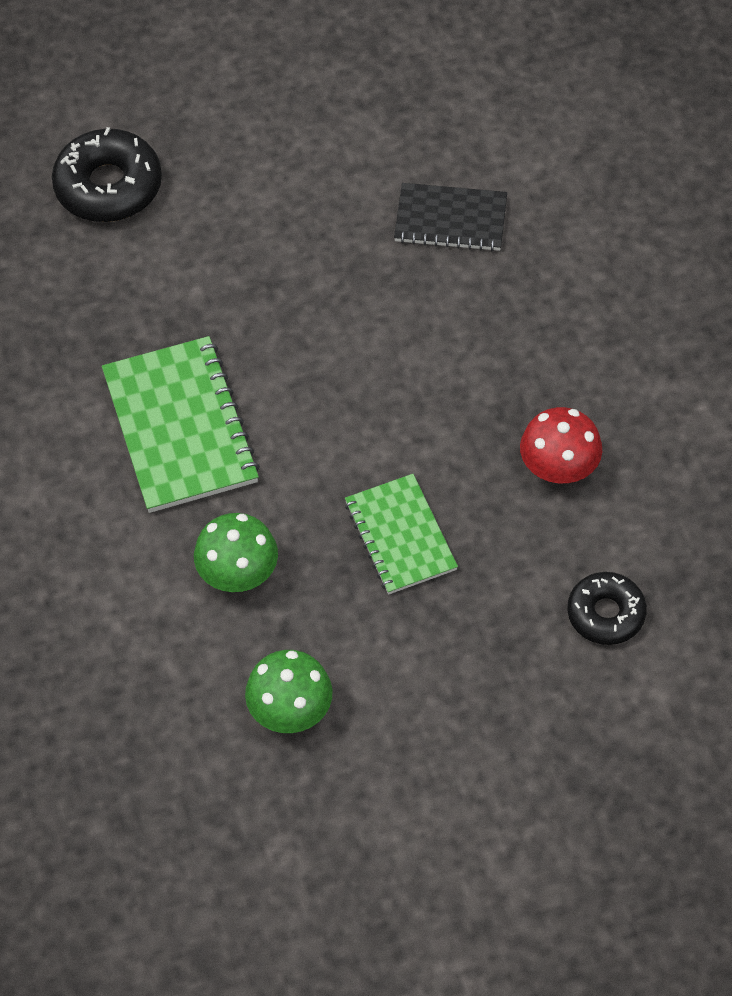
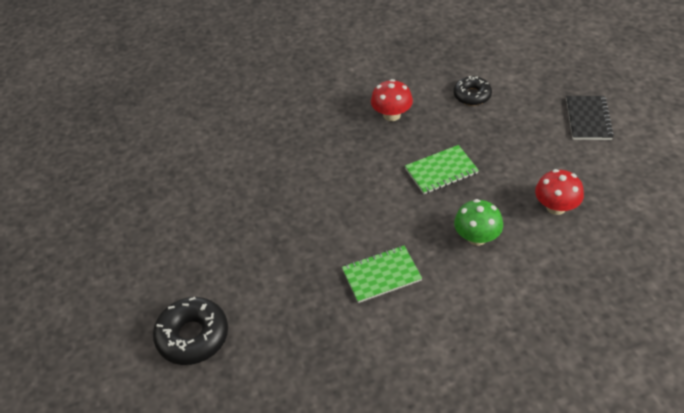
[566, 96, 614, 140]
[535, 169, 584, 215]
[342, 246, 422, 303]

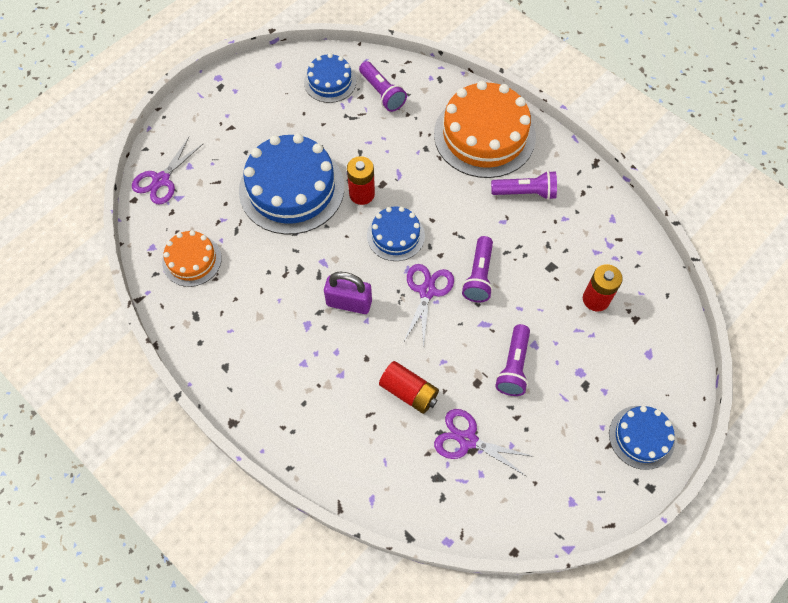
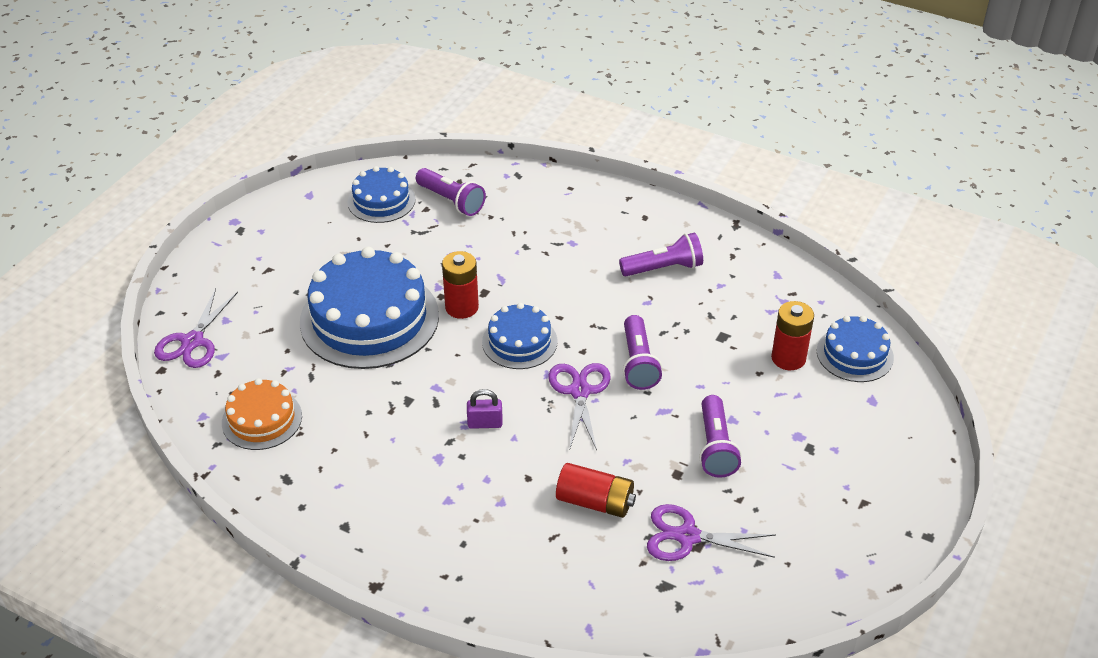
[434, 81, 536, 178] (first image)
[817, 316, 894, 382]
[467, 389, 503, 429]

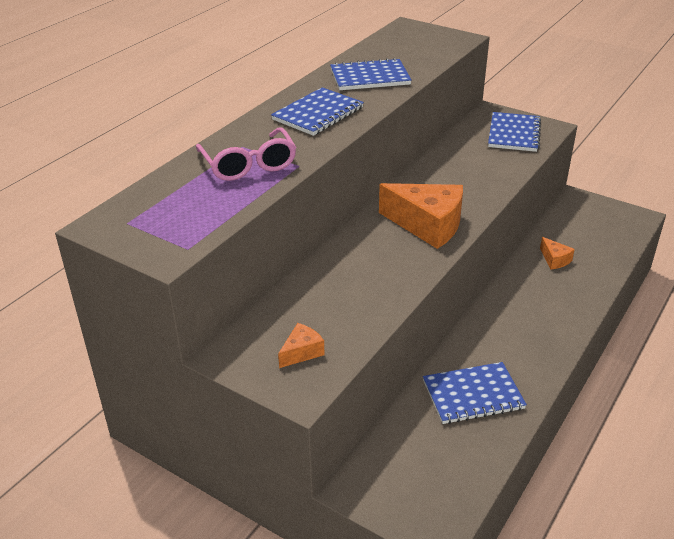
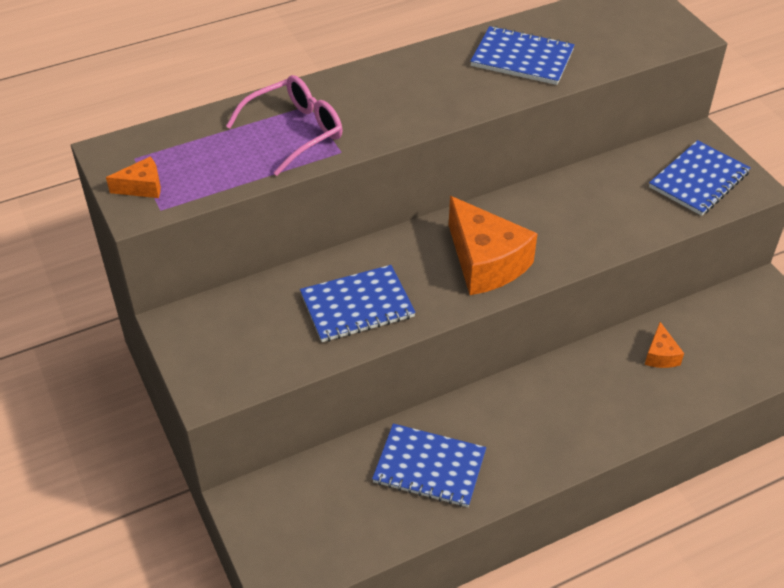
[300, 265, 416, 342]
[106, 157, 161, 198]
[226, 75, 342, 176]

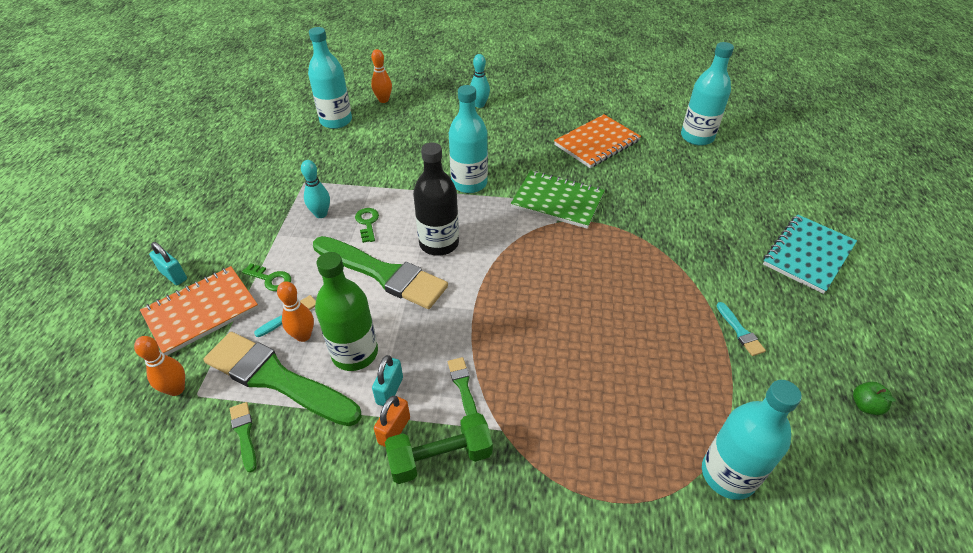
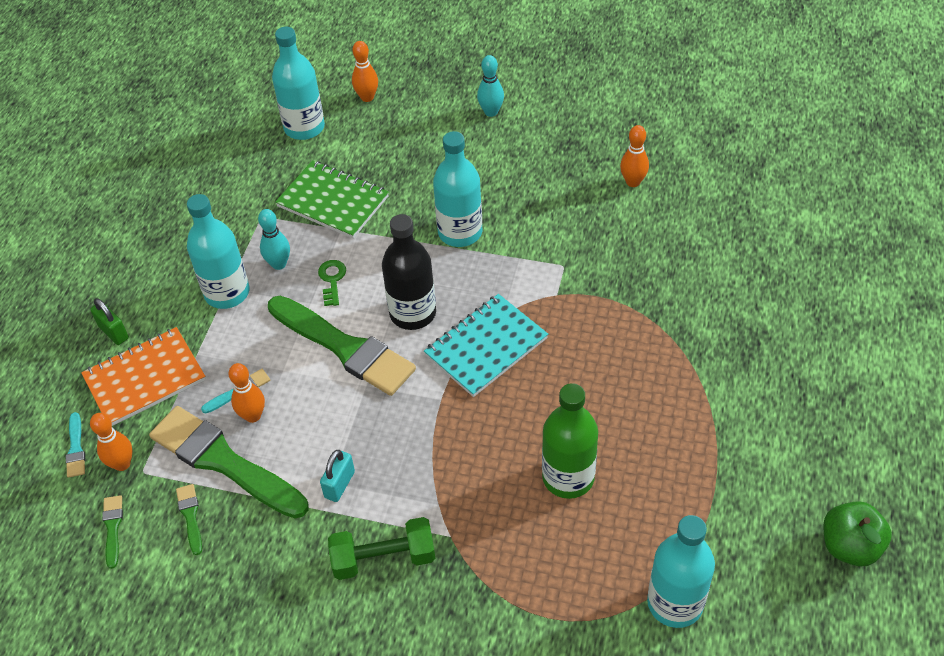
[242, 263, 291, 291] (first image)
[374, 396, 410, 447] (first image)
[542, 383, 598, 499]
[102, 495, 123, 569]
[275, 160, 389, 239]
[187, 194, 250, 309]
[66, 412, 85, 478]
[424, 294, 548, 397]
[620, 125, 649, 187]
[90, 298, 129, 345]
[823, 501, 892, 567]

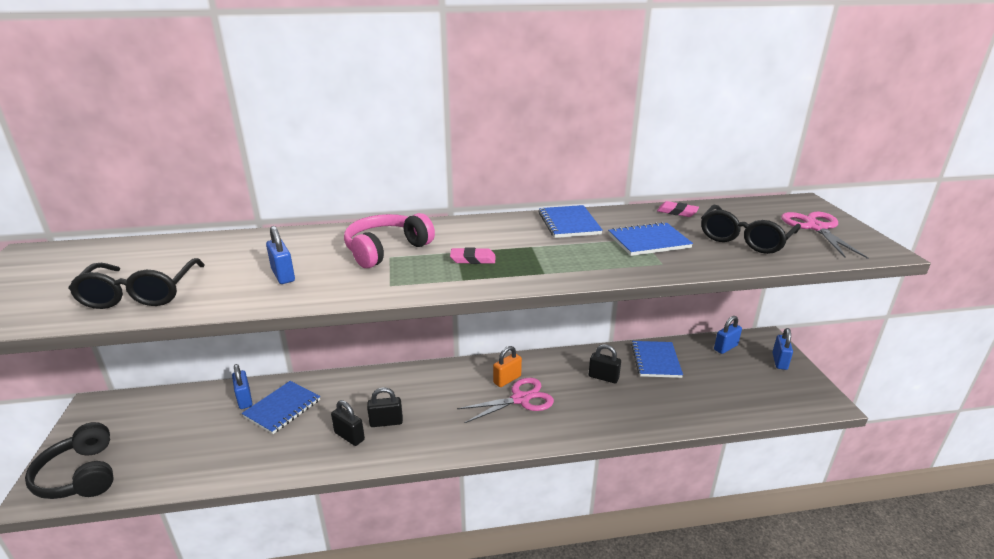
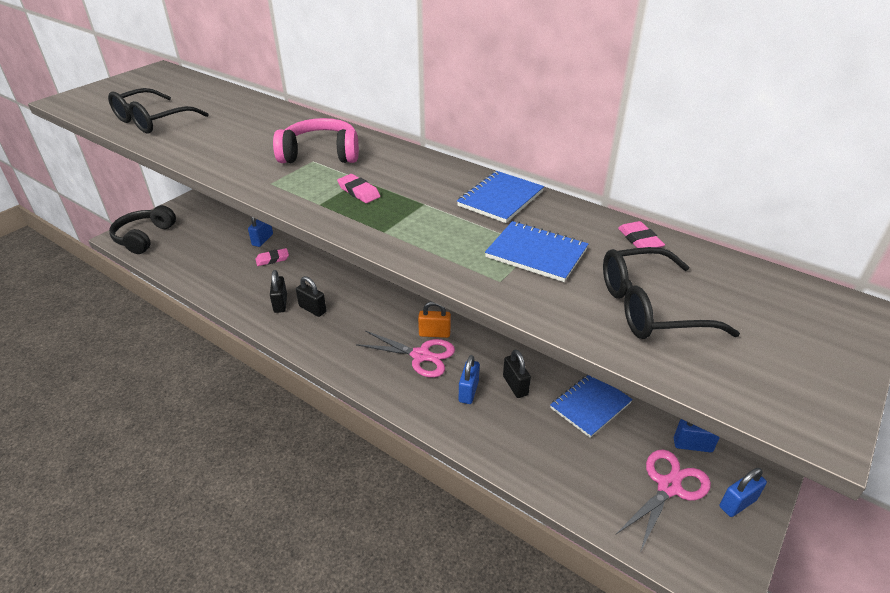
[459, 355, 480, 404]
[616, 449, 711, 550]
[255, 248, 289, 266]

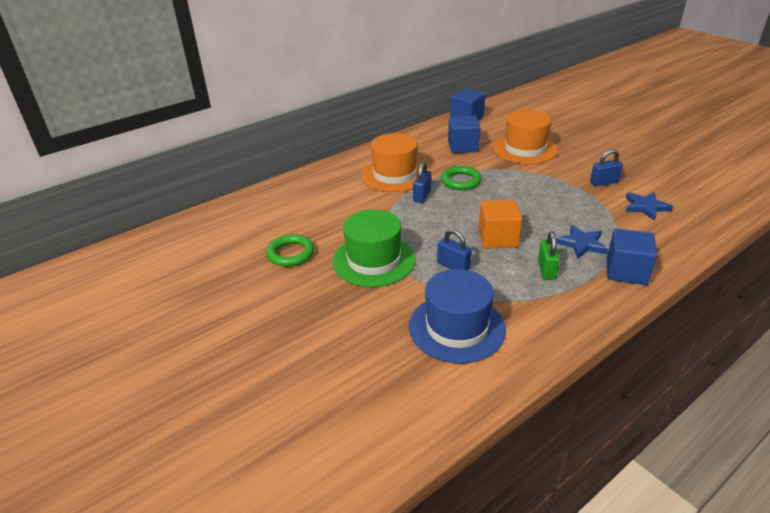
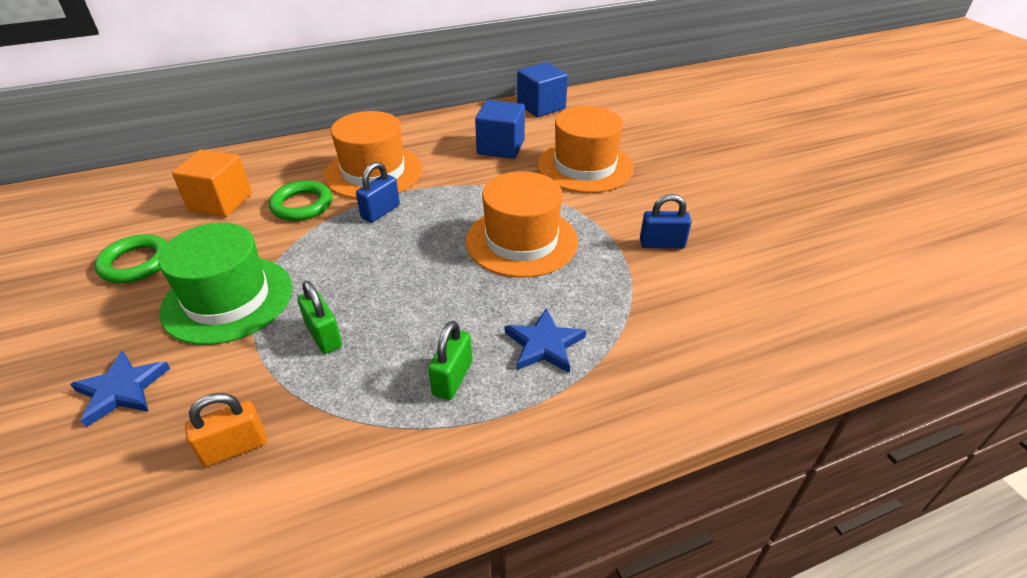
[607, 229, 657, 285] (first image)
[466, 171, 578, 278]
[269, 181, 332, 221]
[172, 149, 252, 217]
[70, 350, 170, 427]
[185, 393, 267, 467]
[297, 281, 342, 354]

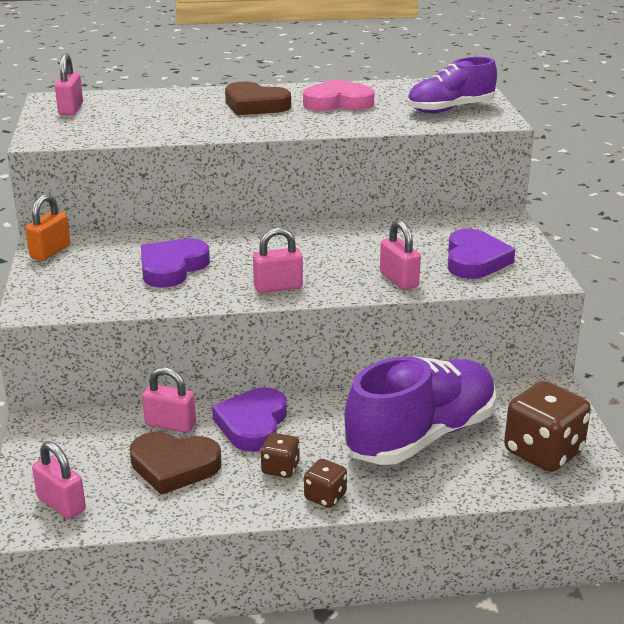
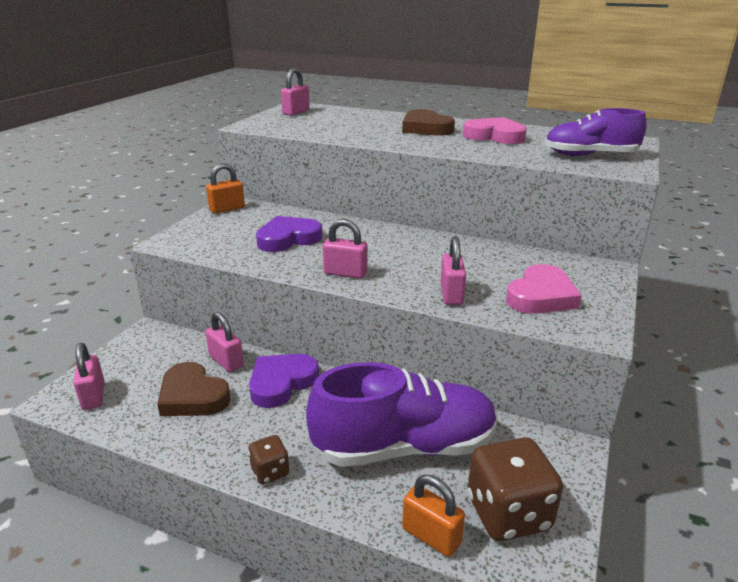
[260, 433, 300, 478] (first image)
[402, 475, 465, 557]
[506, 264, 582, 314]

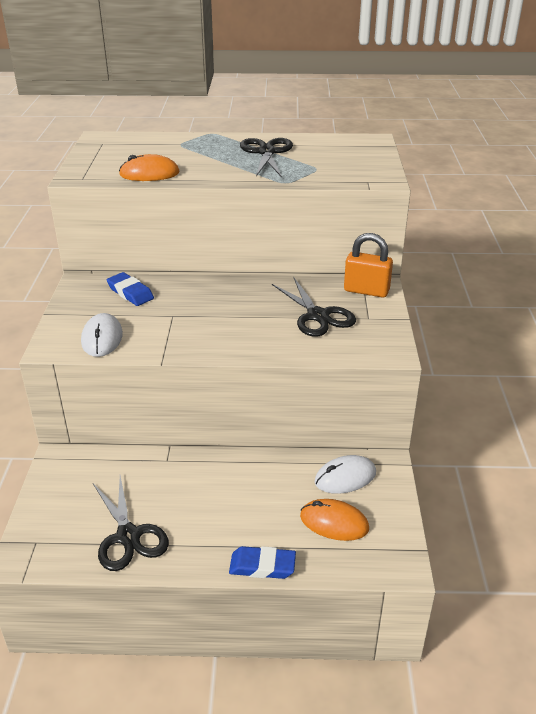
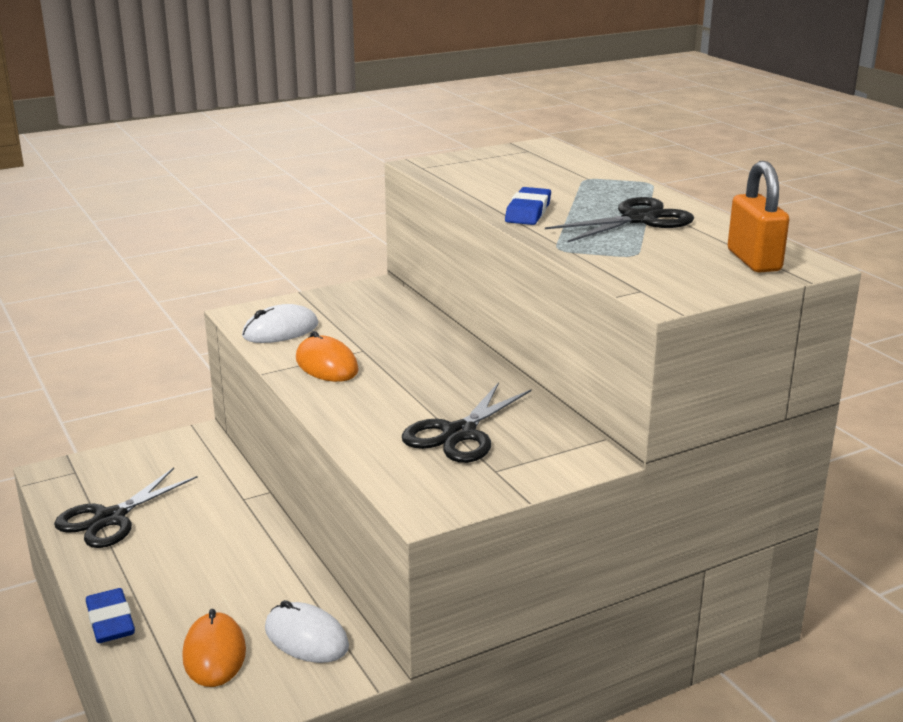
[505, 187, 551, 225]
[296, 331, 359, 382]
[728, 161, 789, 273]

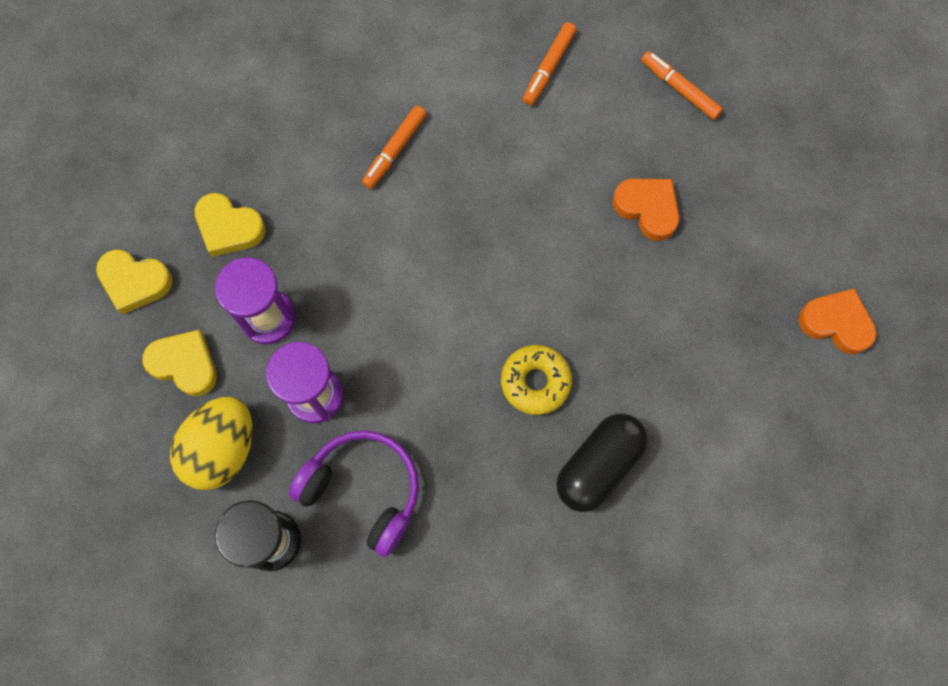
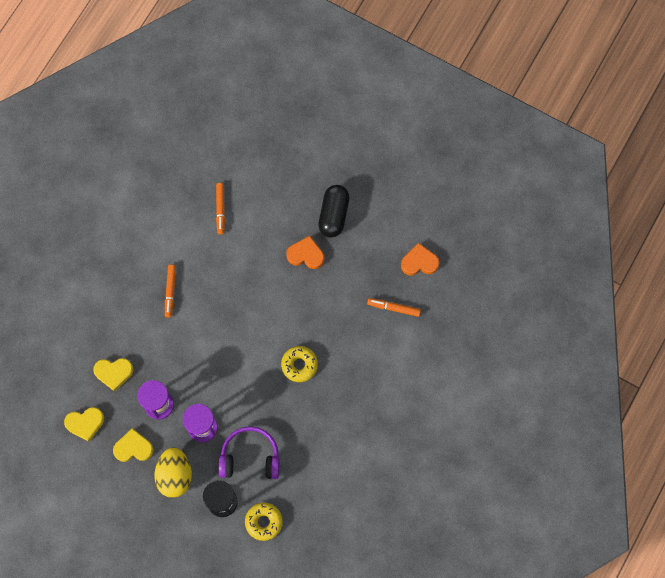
[245, 503, 283, 541]
[318, 185, 349, 238]
[367, 298, 421, 317]

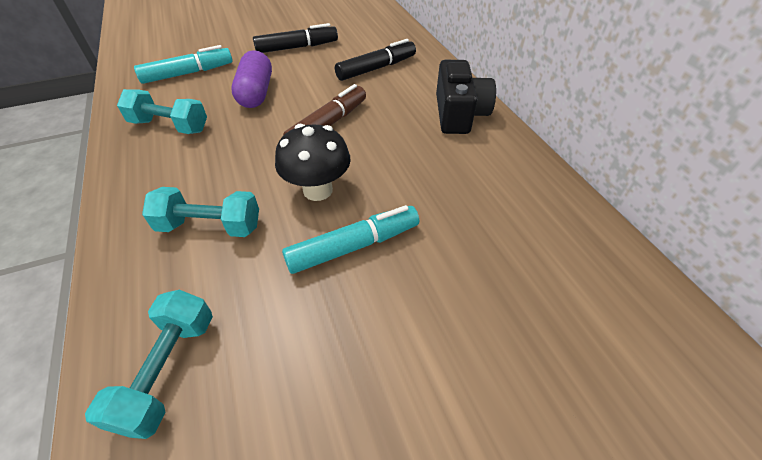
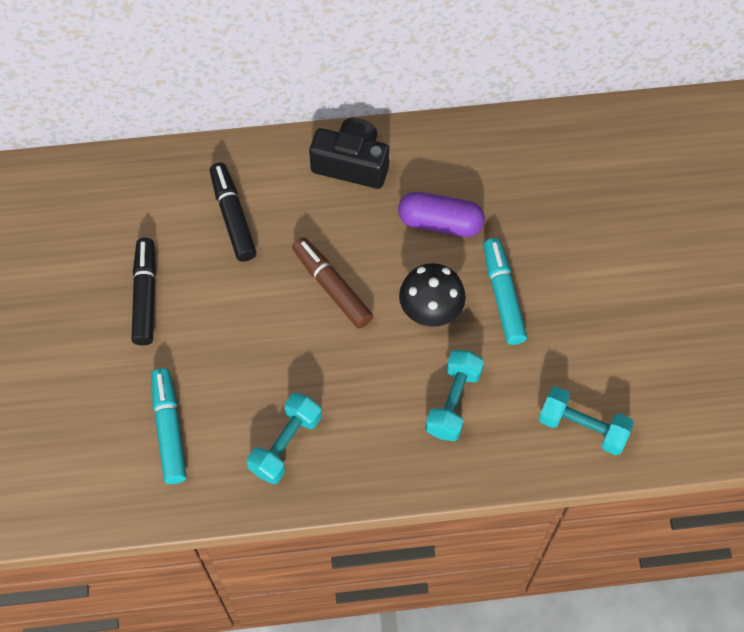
[398, 192, 485, 237]

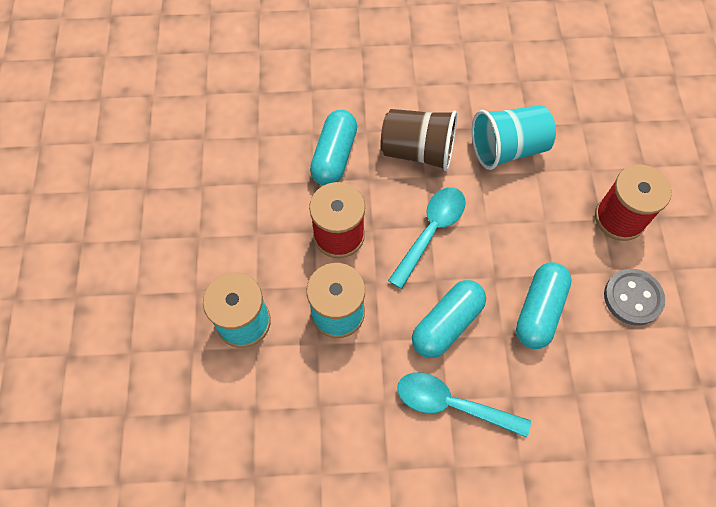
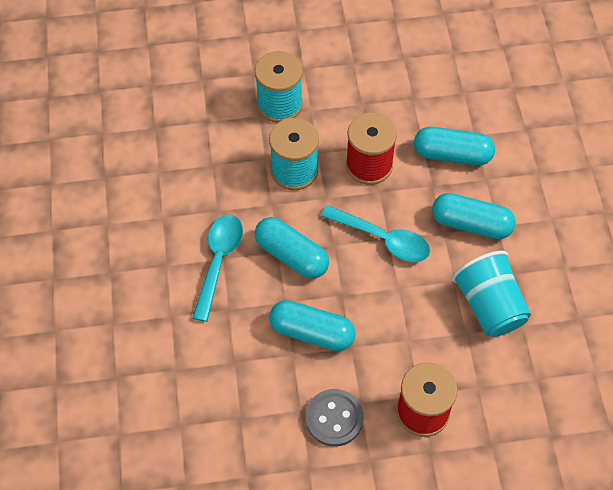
[432, 193, 516, 239]

